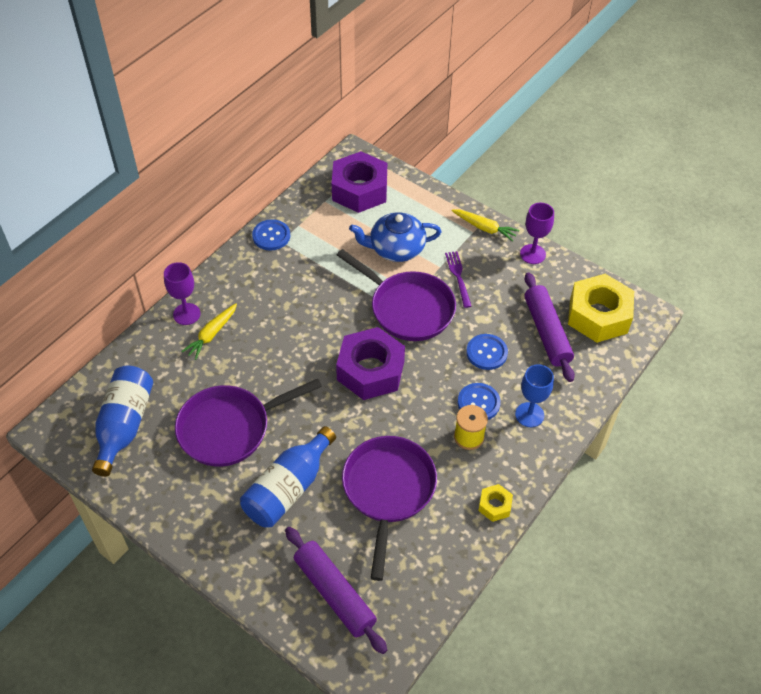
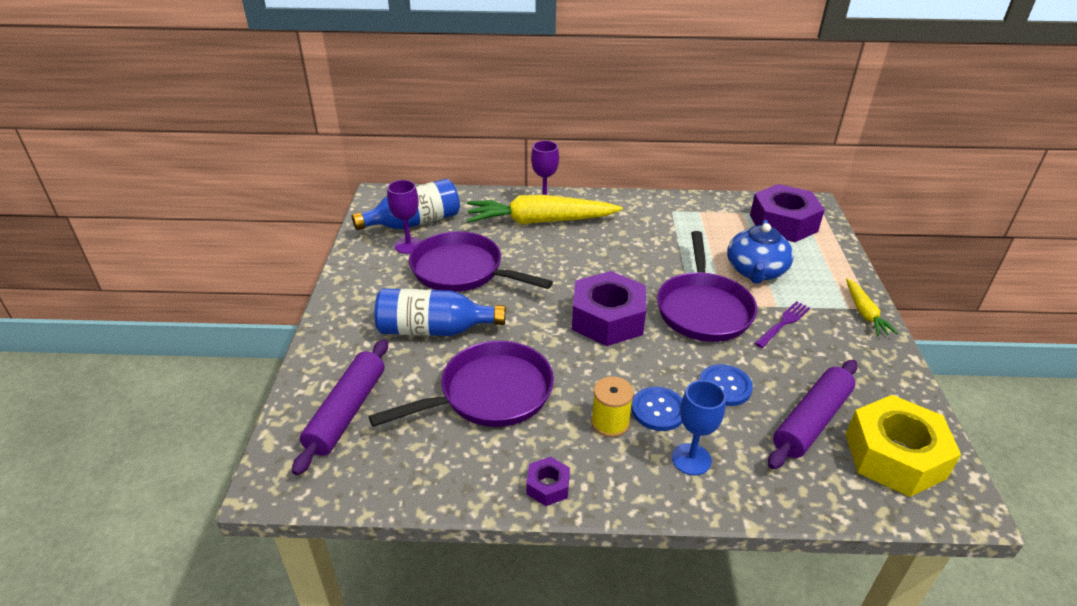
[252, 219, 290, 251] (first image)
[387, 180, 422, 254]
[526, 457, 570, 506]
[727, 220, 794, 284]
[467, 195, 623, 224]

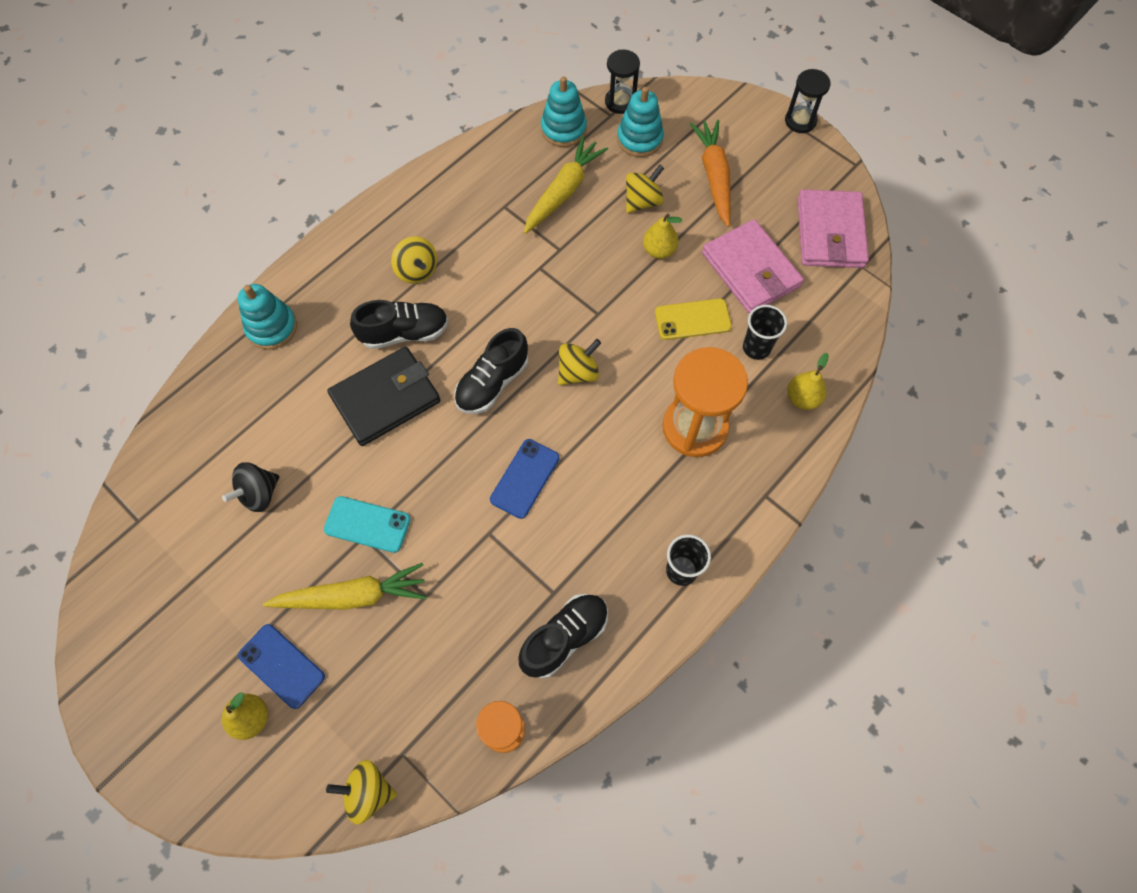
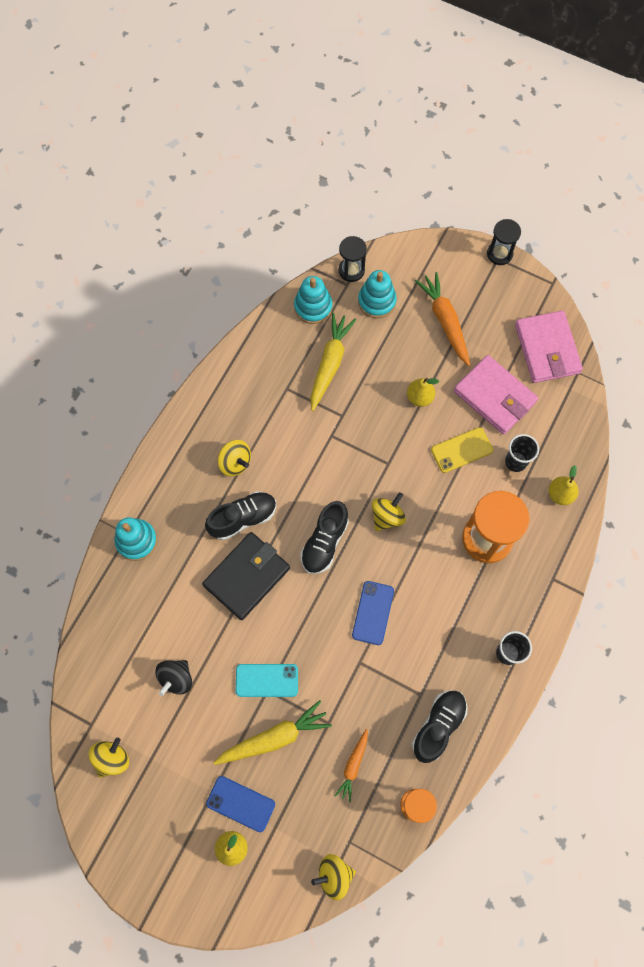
[335, 729, 368, 802]
[89, 737, 129, 778]

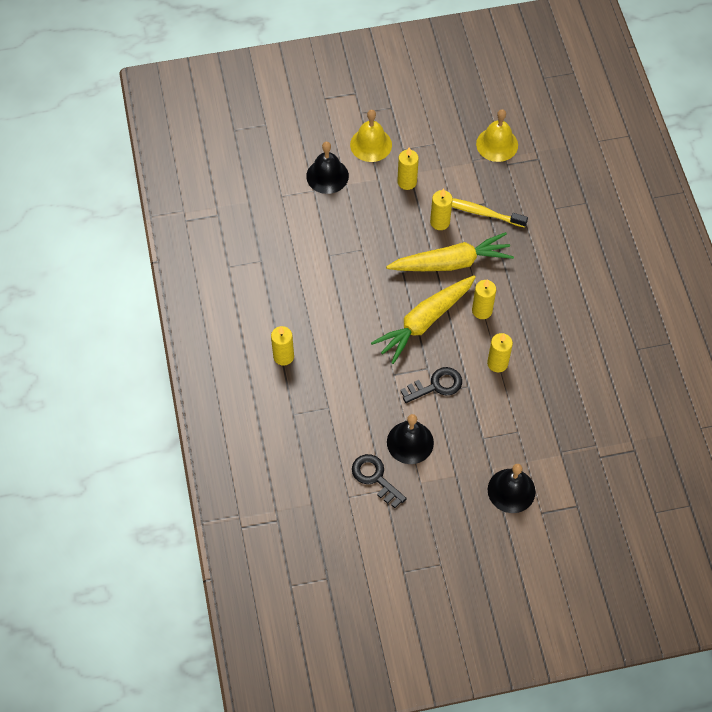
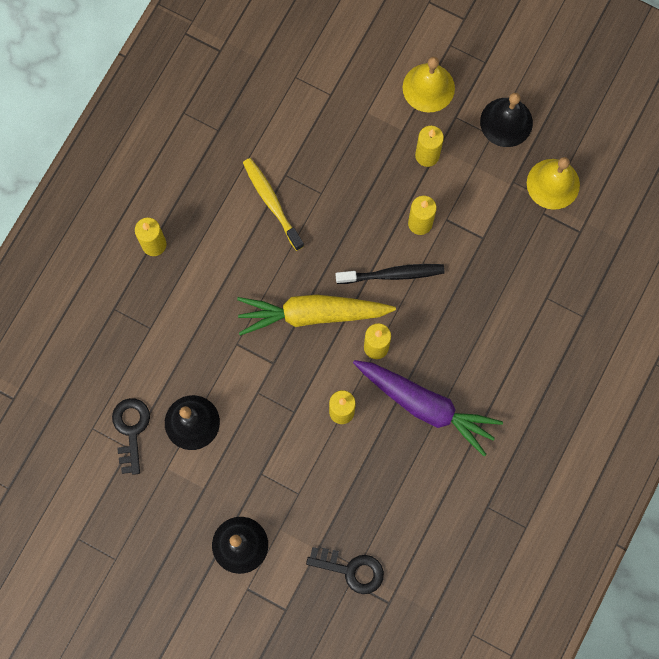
[353, 360, 503, 457]
[480, 93, 533, 147]
[306, 547, 384, 594]
[243, 158, 304, 251]
[336, 264, 444, 284]

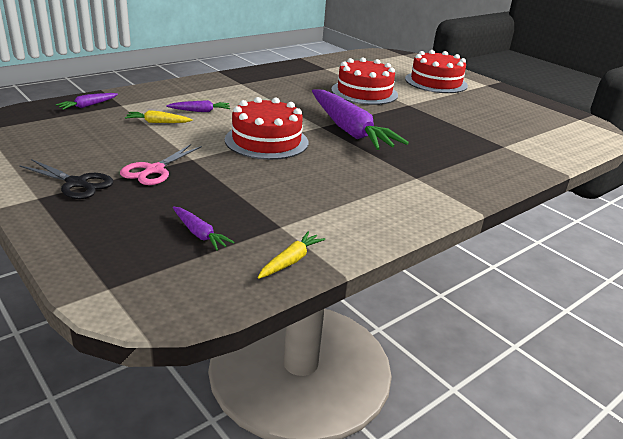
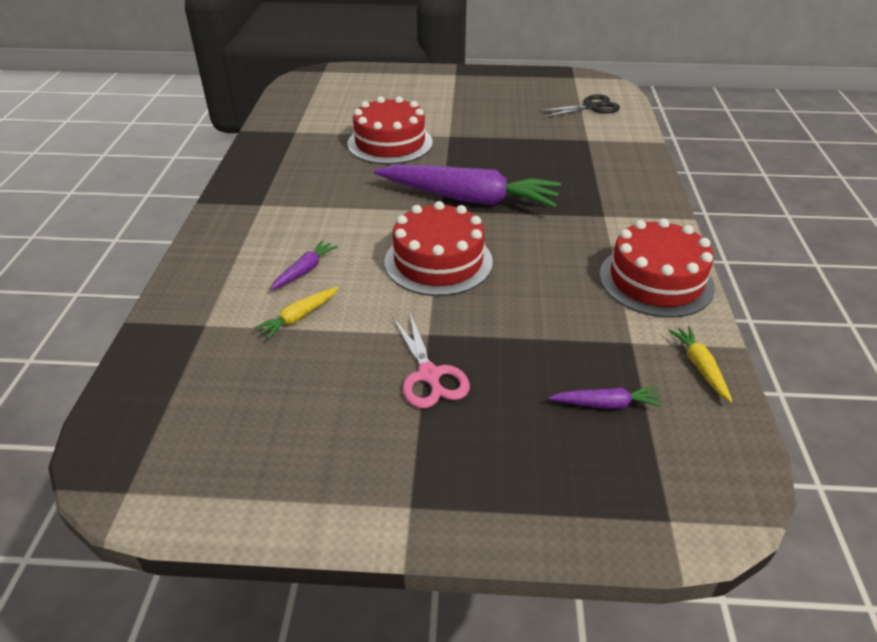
[56, 93, 118, 110] (first image)
[538, 94, 620, 118]
[599, 218, 715, 318]

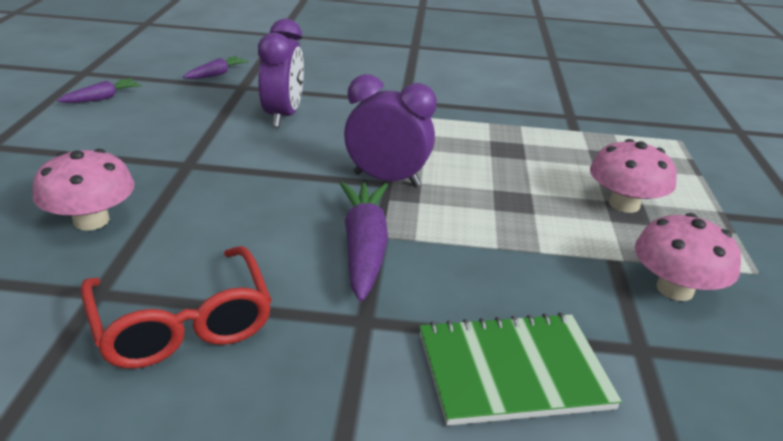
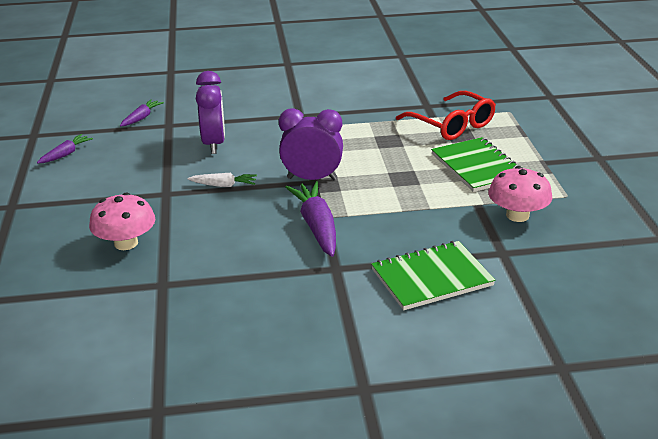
[188, 173, 257, 187]
[396, 91, 496, 140]
[431, 137, 520, 192]

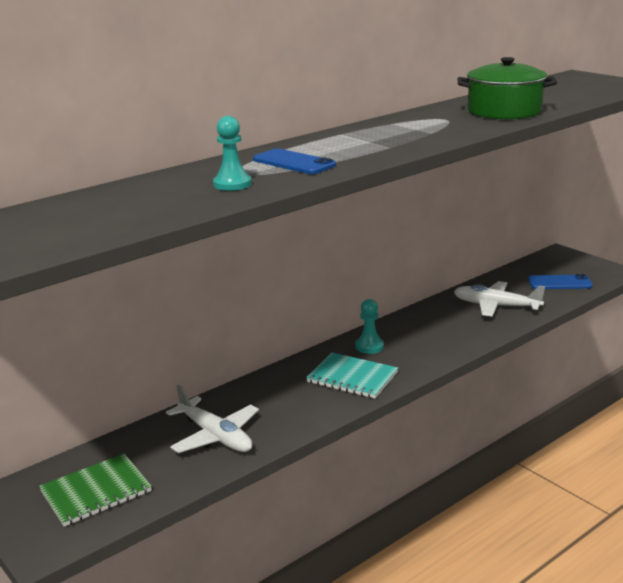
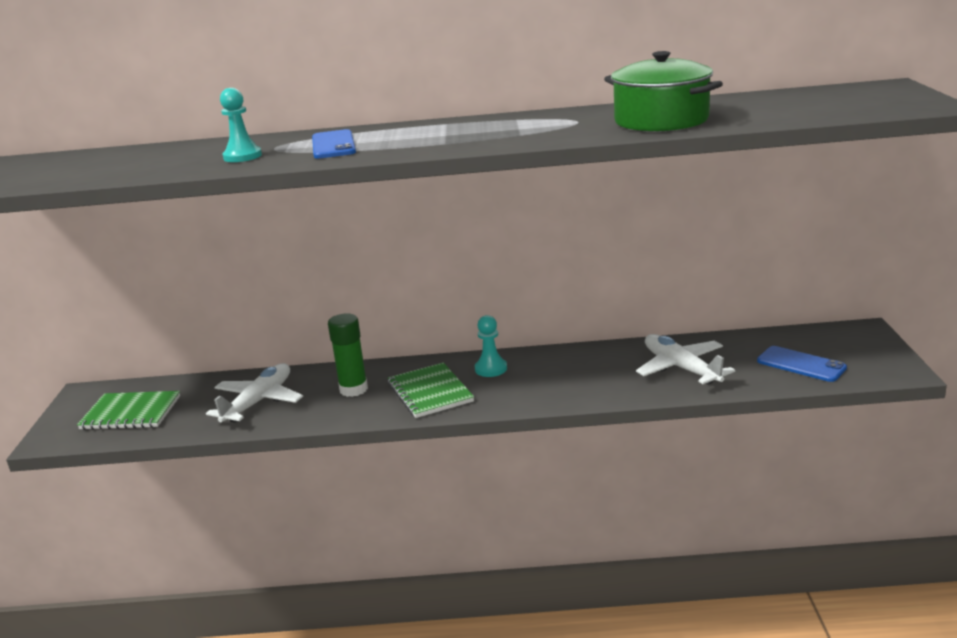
[328, 314, 368, 397]
[388, 363, 474, 418]
[206, 363, 303, 423]

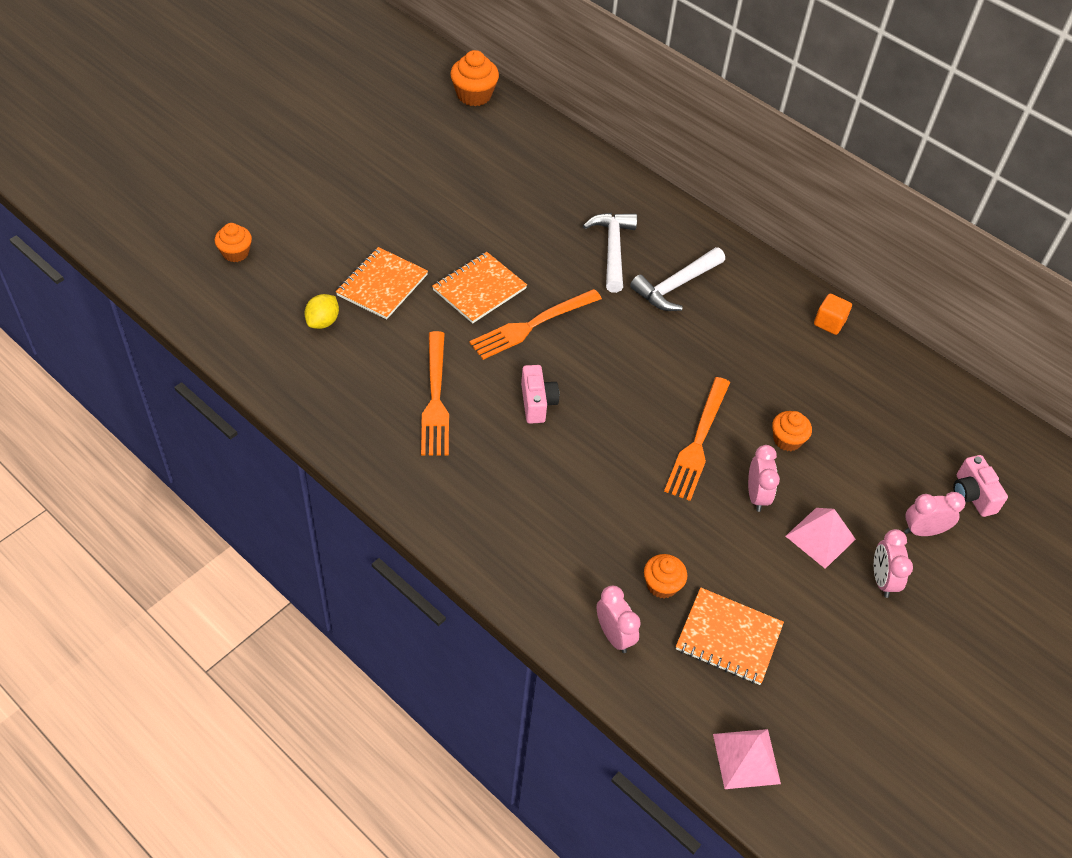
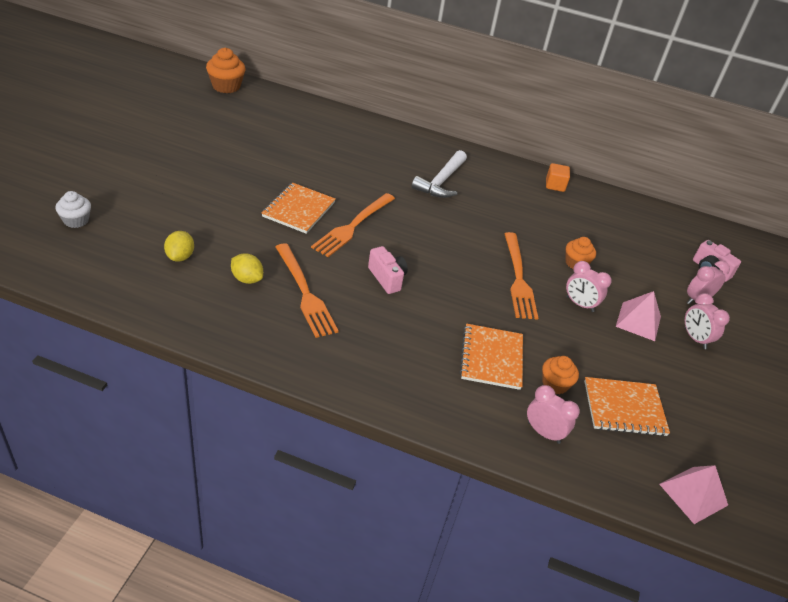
[583, 213, 637, 293] (first image)
[231, 253, 263, 284]
[460, 324, 523, 390]
[56, 191, 91, 228]
[566, 261, 612, 312]

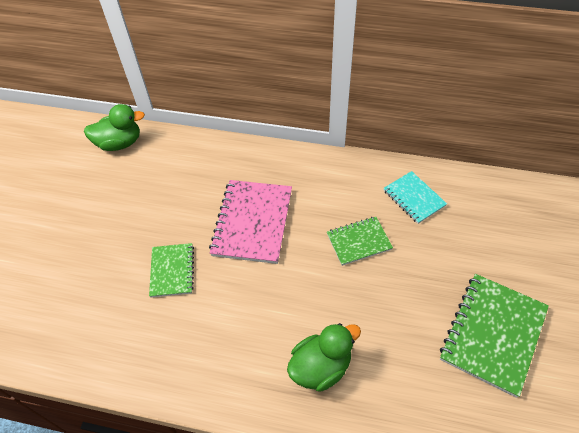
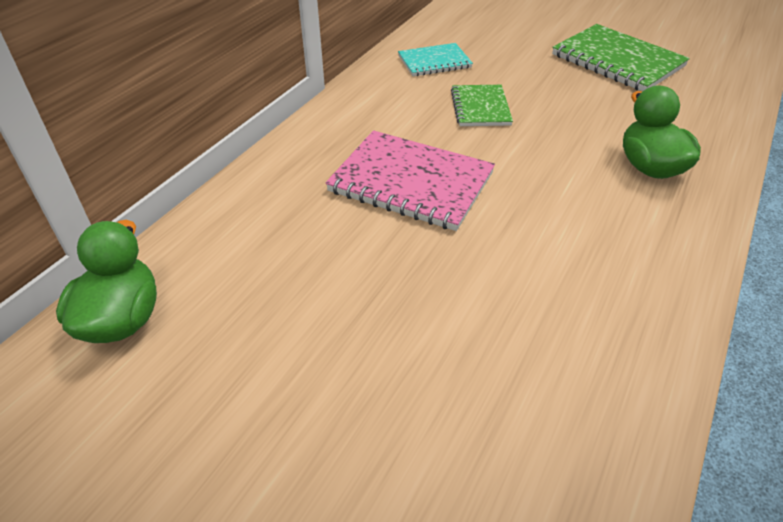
[149, 243, 194, 297] (first image)

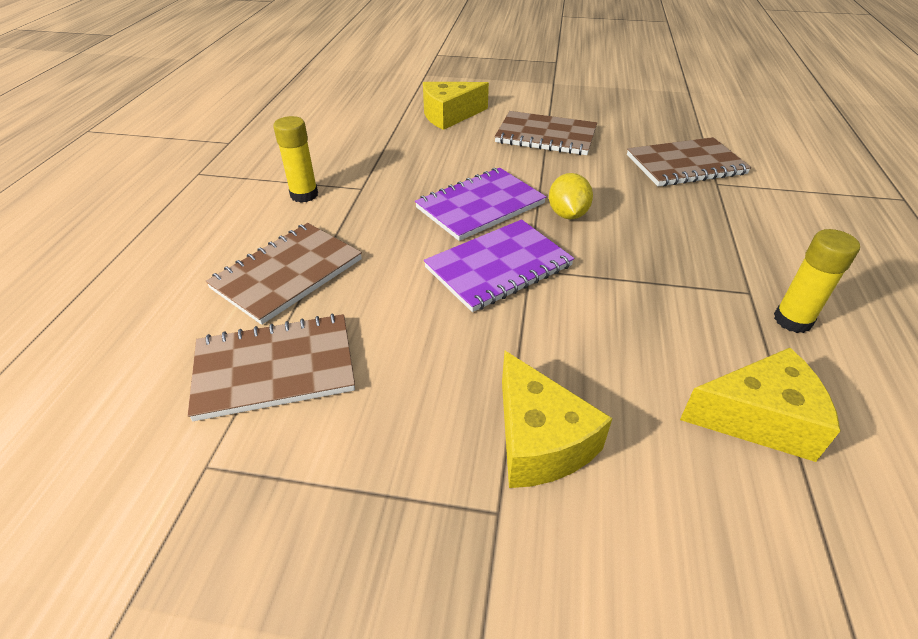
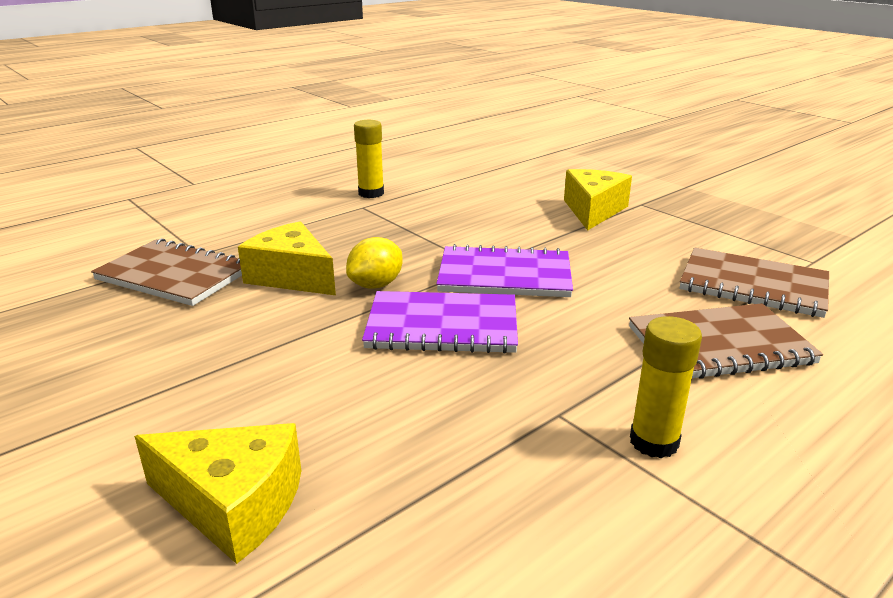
[495, 111, 597, 155] (first image)
[238, 221, 336, 295]

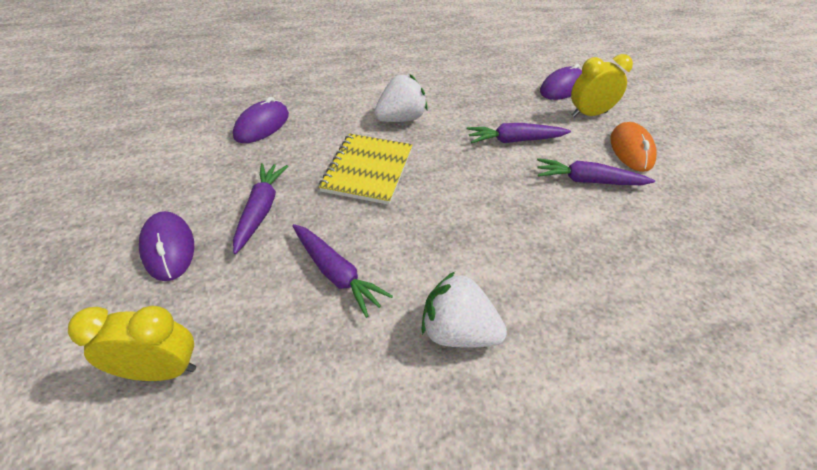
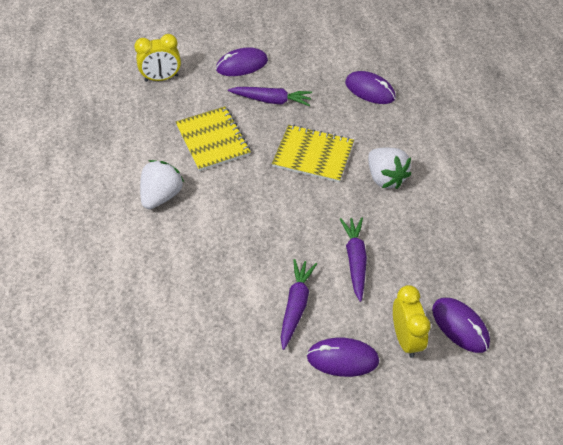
[175, 106, 251, 171]
[307, 338, 379, 377]
[134, 34, 181, 82]

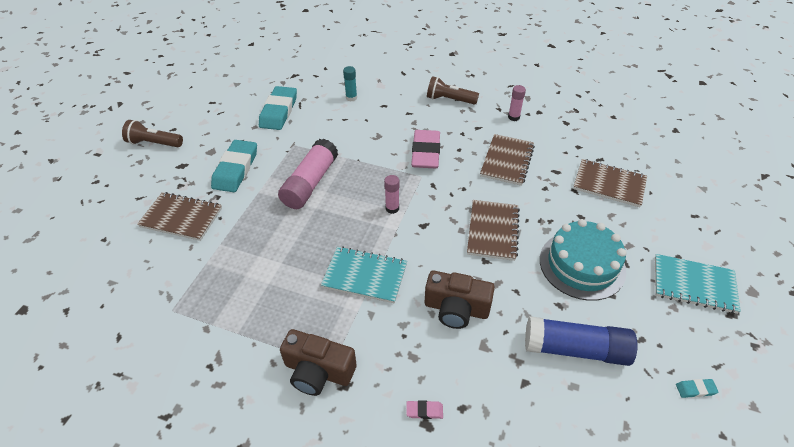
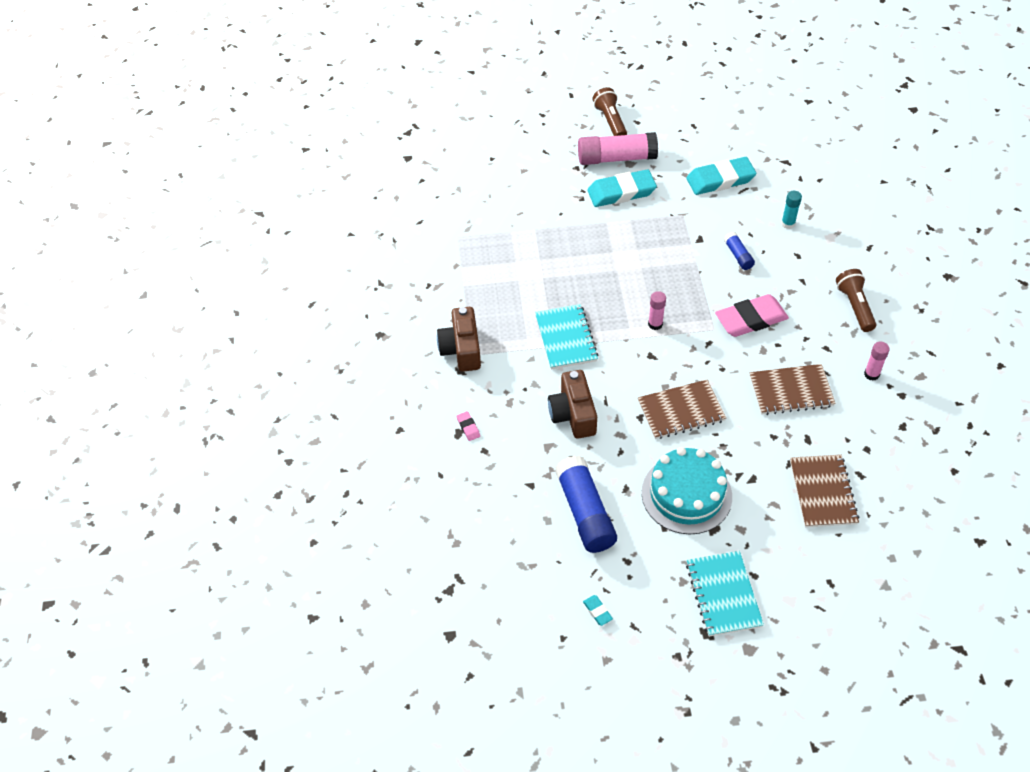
[137, 192, 222, 241] (first image)
[724, 232, 755, 270]
[578, 132, 658, 165]

